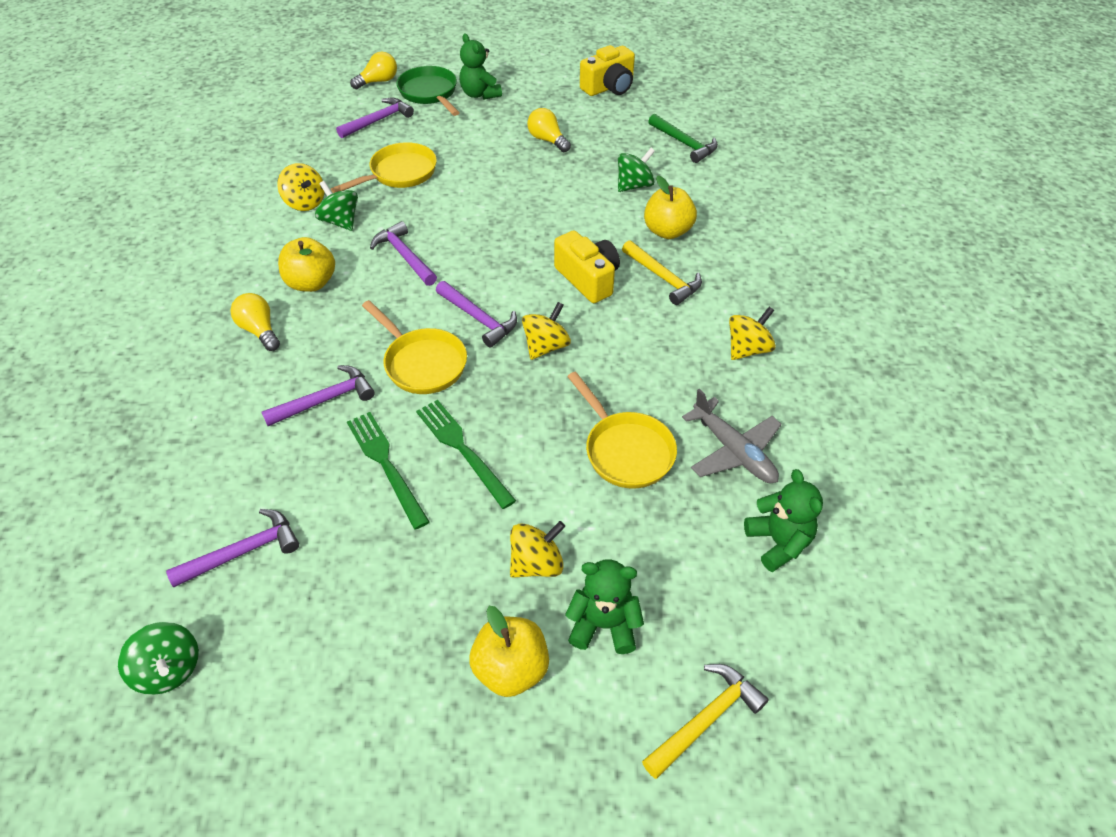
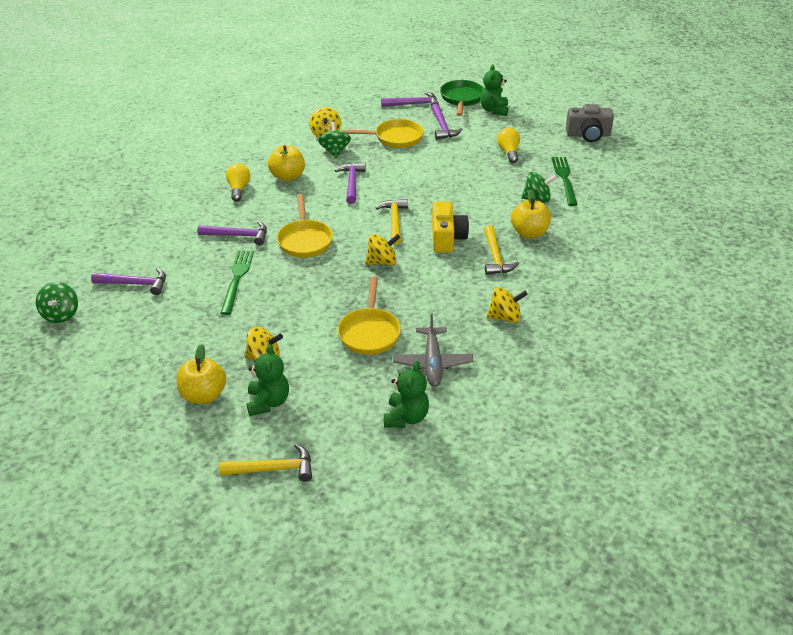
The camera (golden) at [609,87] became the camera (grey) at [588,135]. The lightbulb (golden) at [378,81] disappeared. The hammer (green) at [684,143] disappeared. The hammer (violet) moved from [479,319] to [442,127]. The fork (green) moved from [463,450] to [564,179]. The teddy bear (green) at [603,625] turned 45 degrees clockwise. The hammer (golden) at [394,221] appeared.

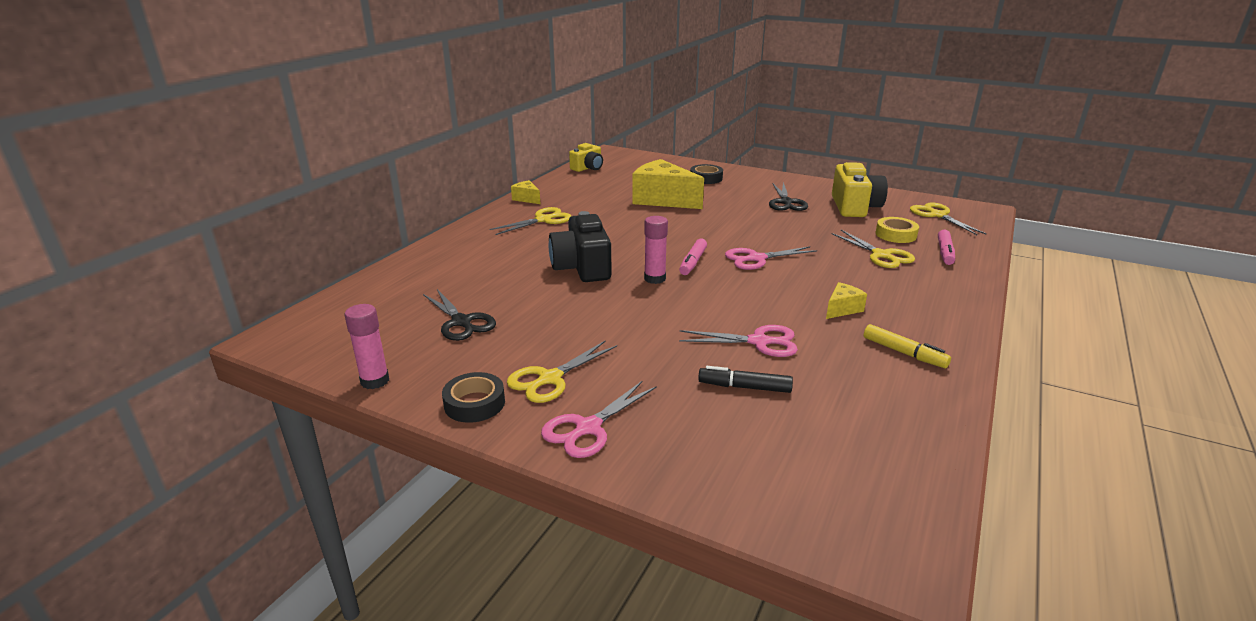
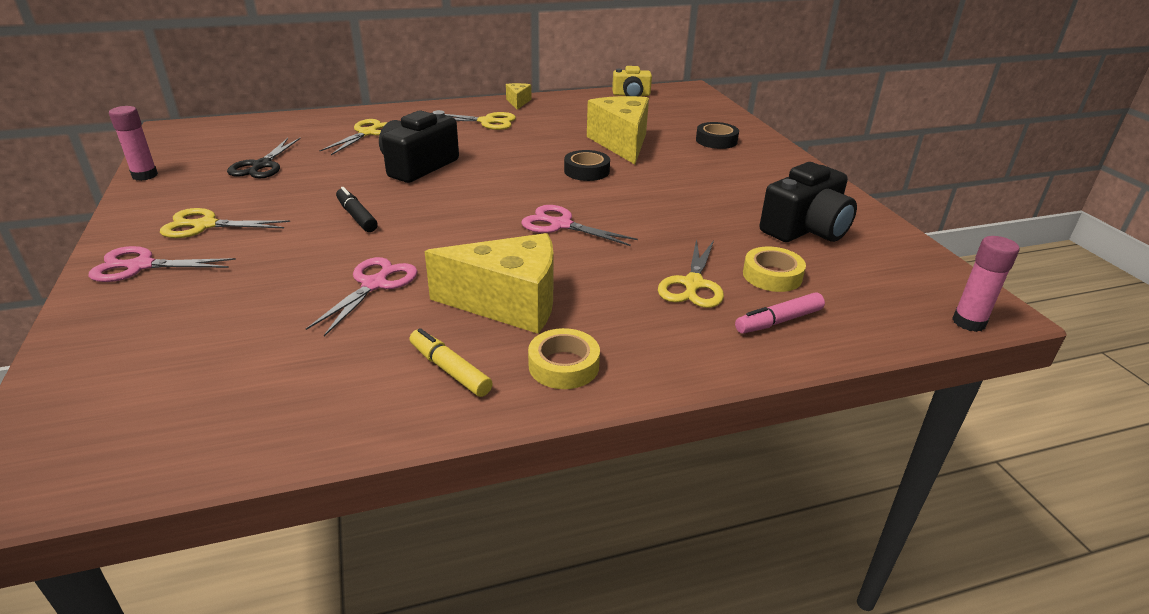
The camera (golden) at [854,207] became the camera (jet-black) at [806,229]. The pair of scissors (jet-black) at [786,202] disappeared. The pair of scissors (golden) moved from [937,215] to [368,133]. The glue stick (pink) moved from [655,279] to [968,322]. The marker pen (pink) at [692,262] disappeared. The cheese (golden) at [842,309] changed to 2.17 times the size. The marker pen (golden) at [904,353] turned 135 degrees clockwise. The pair of scissors (pink) at [759,342] turned 120 degrees counterclockwise. The marker pen (jet-black) moved from [744,387] to [357,216]. The tape (jet-black) moved from [474,403] to [586,171]. The tape (golden) at [563,365] appeared.

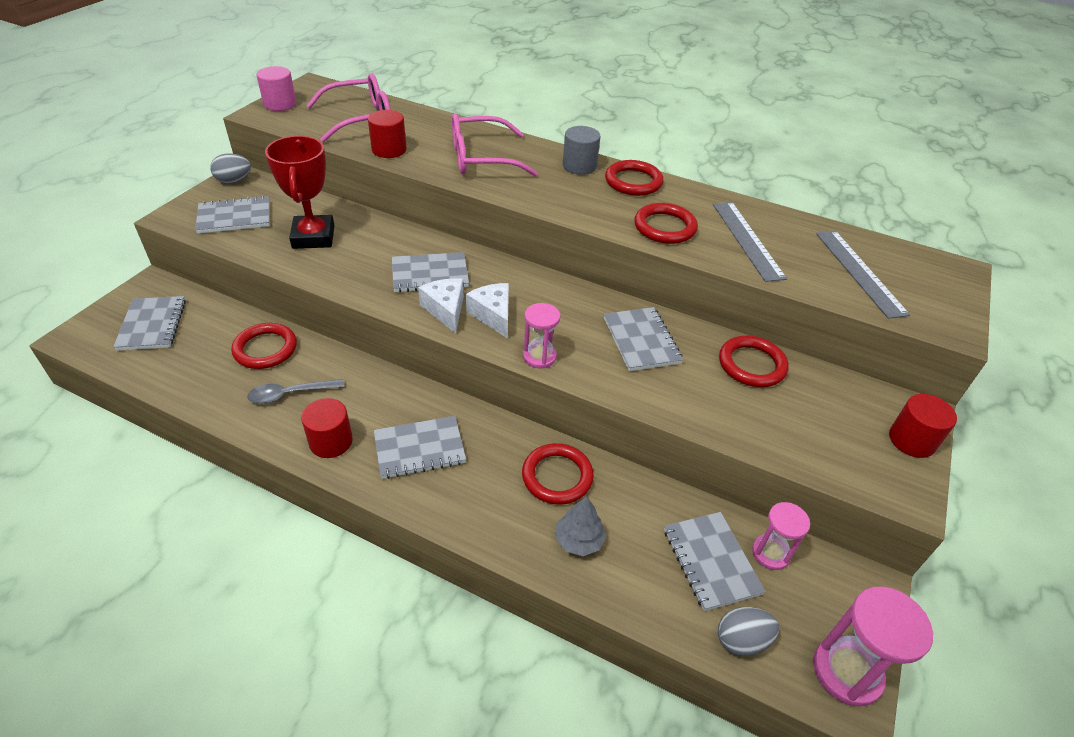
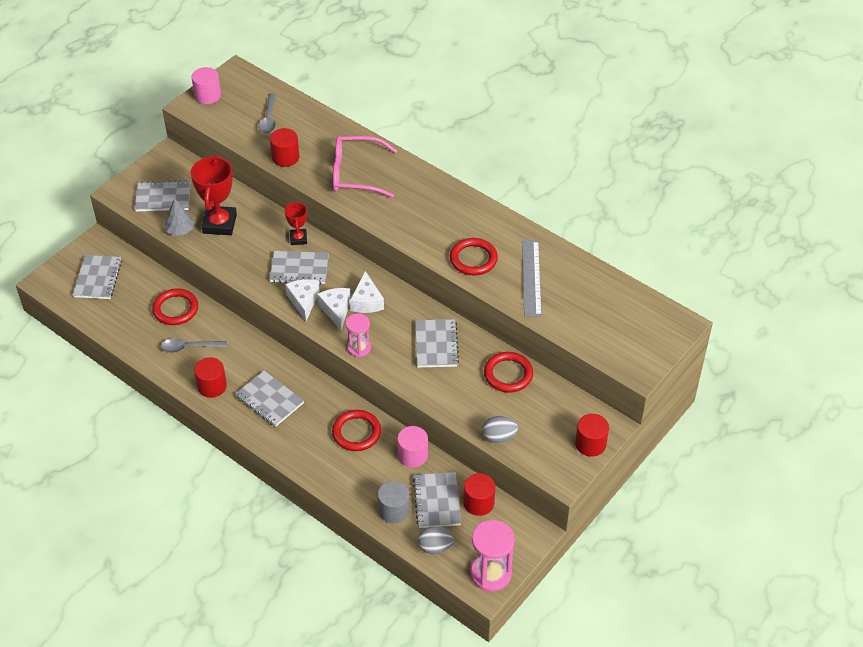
The glasses (pink) at [359,119] was replaced by the spoon (grey) at [269,119]. The cylinder (grey) moved from [579,166] to [393,510]. The toy egg (grey) moved from [234,181] to [499,437]. The hoop (scarlet) at [633,182] disappeared. The straightedge (grey) at [859,272] disappeared. The notepad (grey) at [419,449] turned 45 degrees clockwise. The toy tree (grey) moved from [579,540] to [180,230]. The sandglass (pink) at [770,553] was replaced by the cylinder (scarlet) at [478,503]. The prize cup (scarlet) at [298,238] appeared. The cheese (snow-white) at [366,301] appeared. The cylinder (pink) at [412,455] appeared.

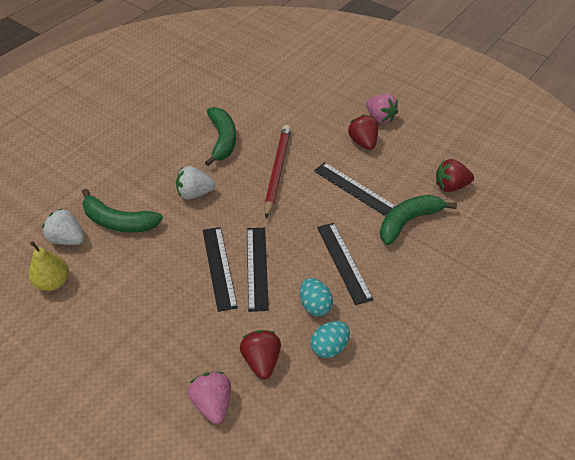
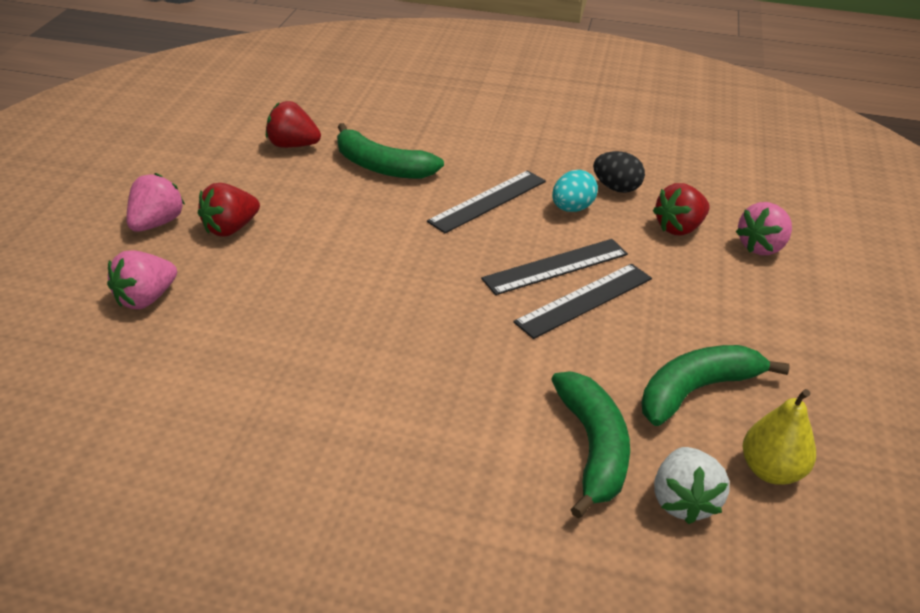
The banana fruit (green) moved from [222,140] to [696,390]. The wooden pencil (scarlet) at [277,171] disappeared. The berry (scarlet) at [450,186] turned 135 degrees clockwise. The straightedge (jet-black) at [354,189] disappeared. The berry (snow-white) at [194,193] disappeared. The toy egg (teal) at [329,347] became the toy egg (jet-black) at [616,188]. The berry (pink) at [145,299] appeared.

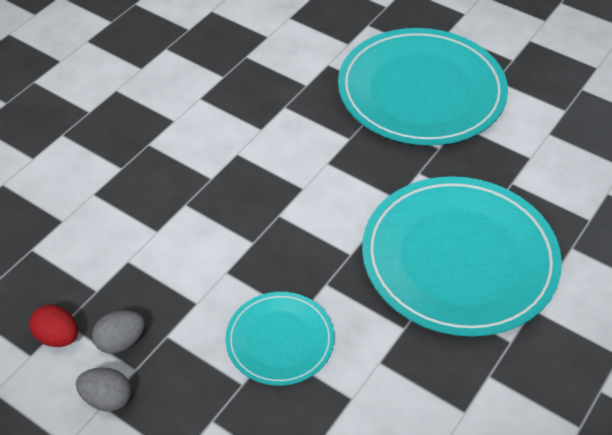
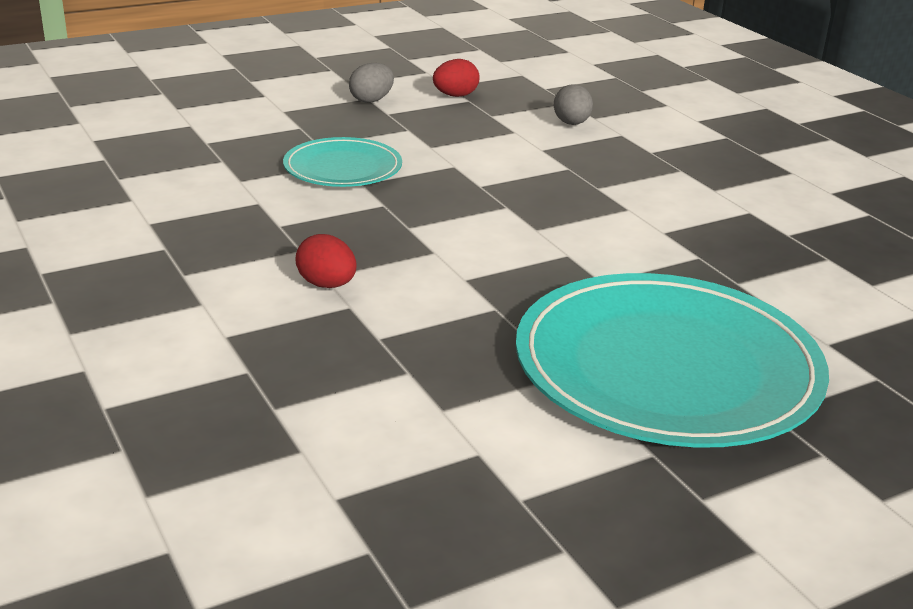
The flat dish (teal) at [459,259] was replaced by the toy egg (scarlet) at [327,285]. The toy egg (grey) moved from [121,342] to [571,123].

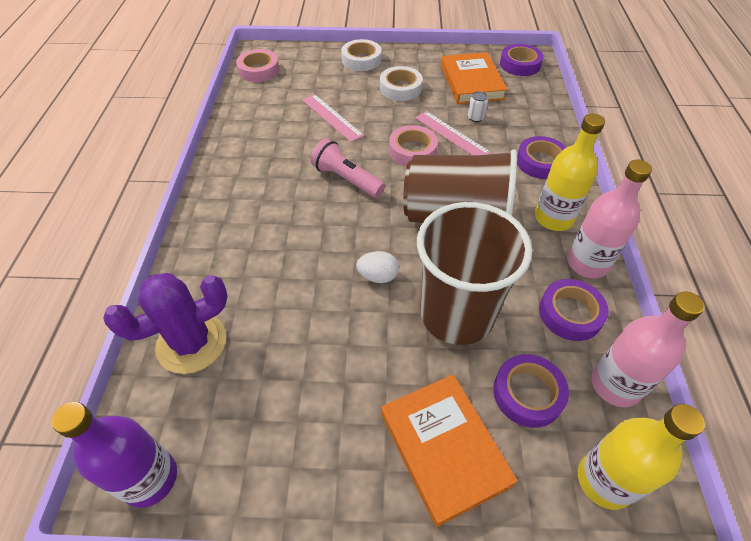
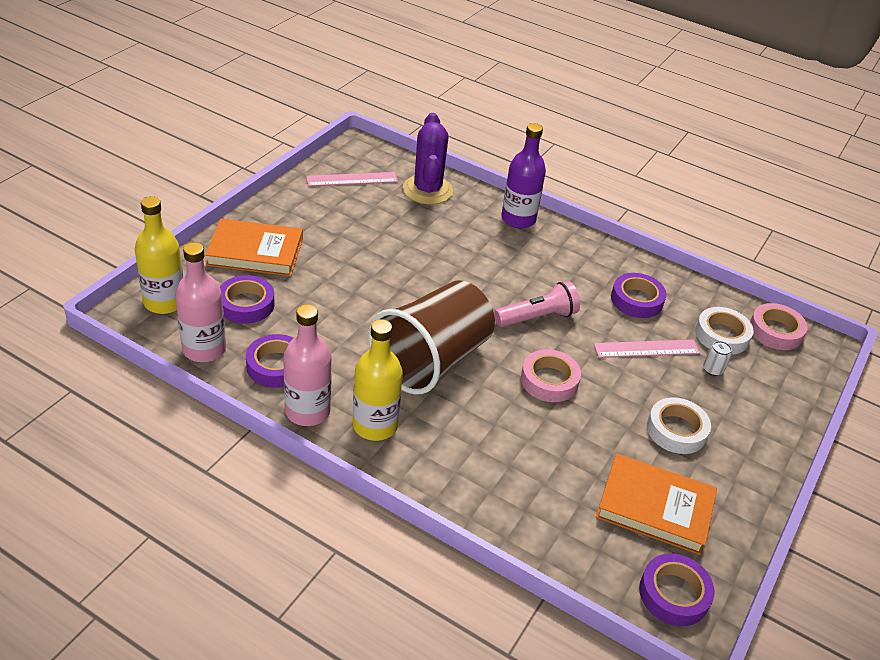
The tape (snow-white) moved from [361,60] to [722,335]. The can (snow-white) moved from [475,117] to [713,369]. The straightedge (pink) moved from [451,135] to [352,179]. The tape (violet) moved from [540,162] to [636,300]. The beaker (dark brown) at [456,314] disappeared. The toy egg (snow-white) at [378,276] disappeared. The drink bottle (violet) moved from [150,478] to [518,219].

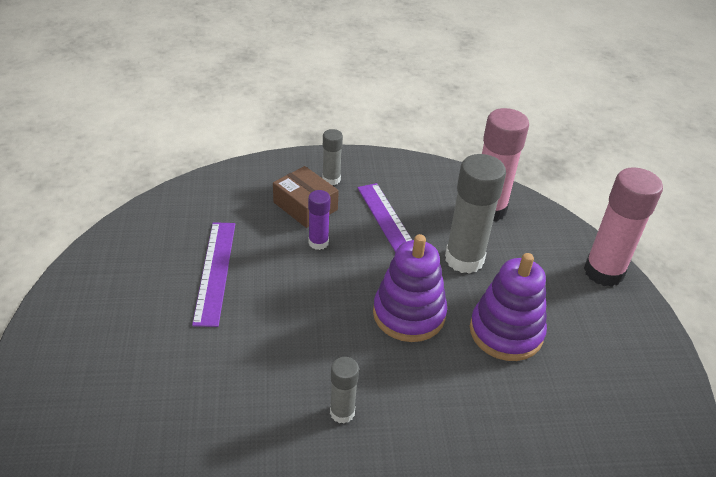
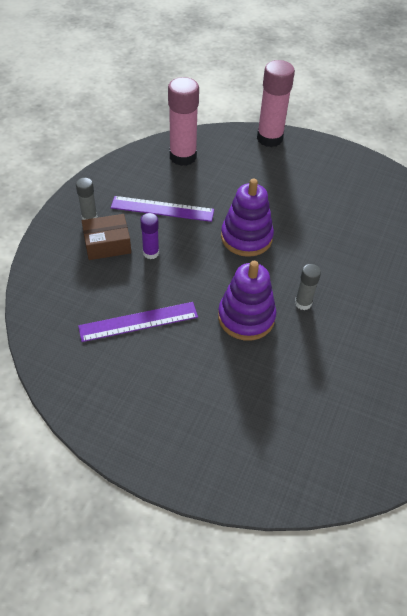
The glue stick (grey) at [464,259] disappeared. The straightedge (violet) at [215,271] turned 45 degrees counterclockwise. The stacking rings (violet) moved from [506,332] to [246,317].

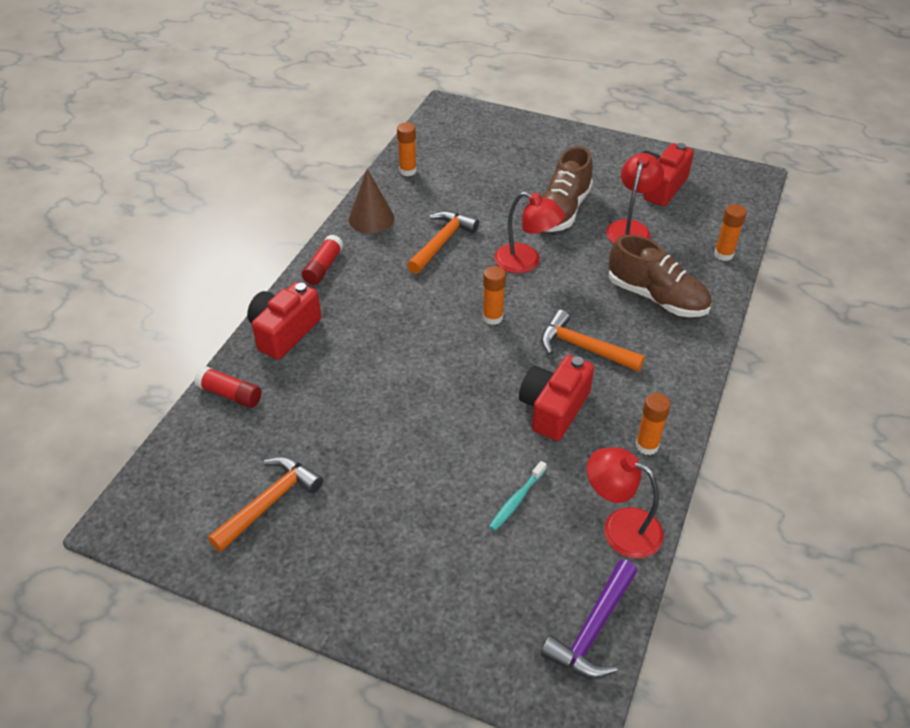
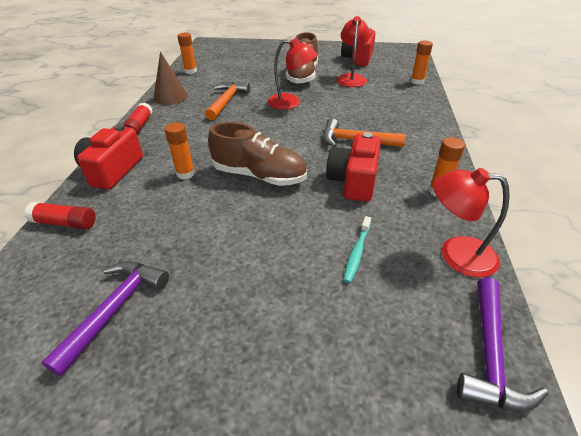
The shoe (dark brown) moved from [656,297] to [259,176]. The glue stick (orange) moved from [492,317] to [185,174]. The hammer (orange) at [269,503] became the hammer (violet) at [115,309].

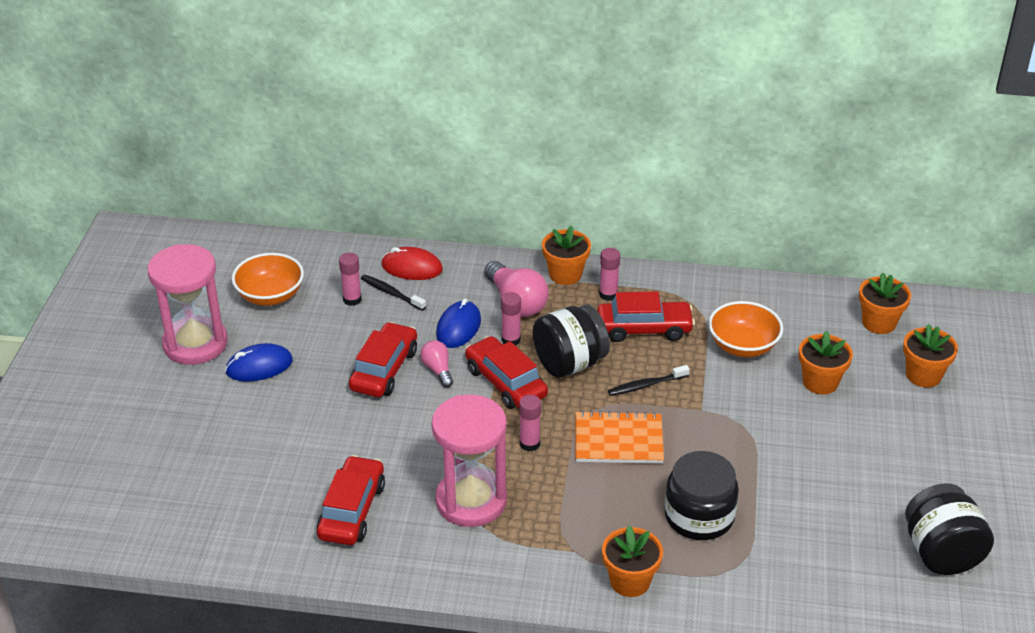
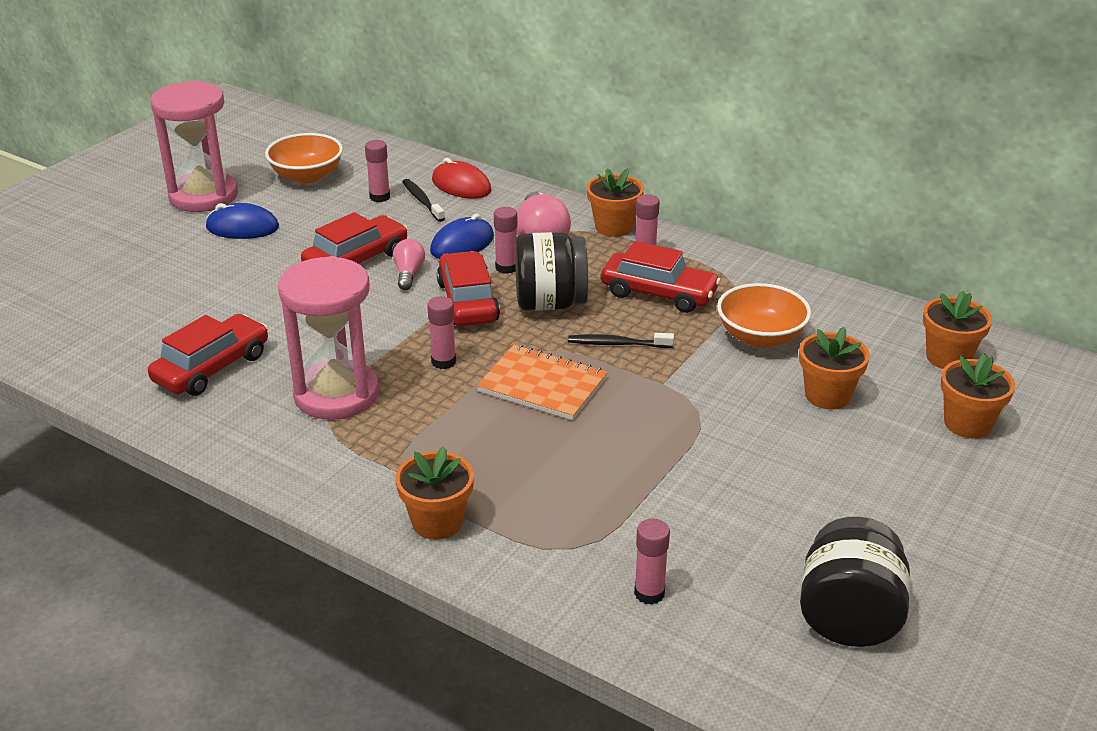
The jam jar (jet-black) at [699,516] disappeared. The glue stick (pink) at [649,593] appeared.

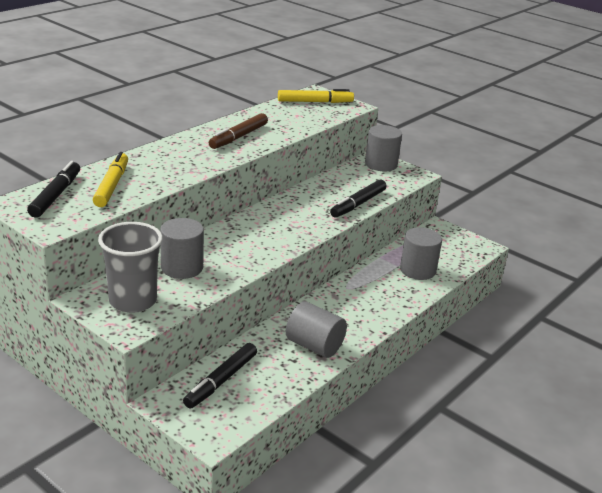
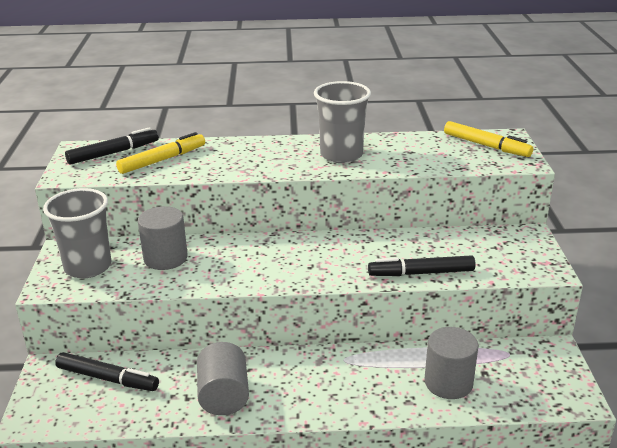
The marker pen (dark brown) at [238,137] was replaced by the beaker (grey) at [341,155]. The cylinder (grey) at [381,164] disappeared. The marker pen (jet-black) at [221,381] turned 150 degrees counterclockwise.

